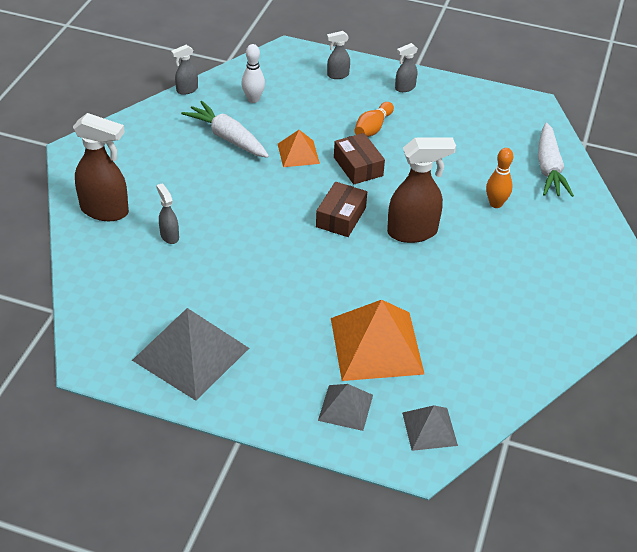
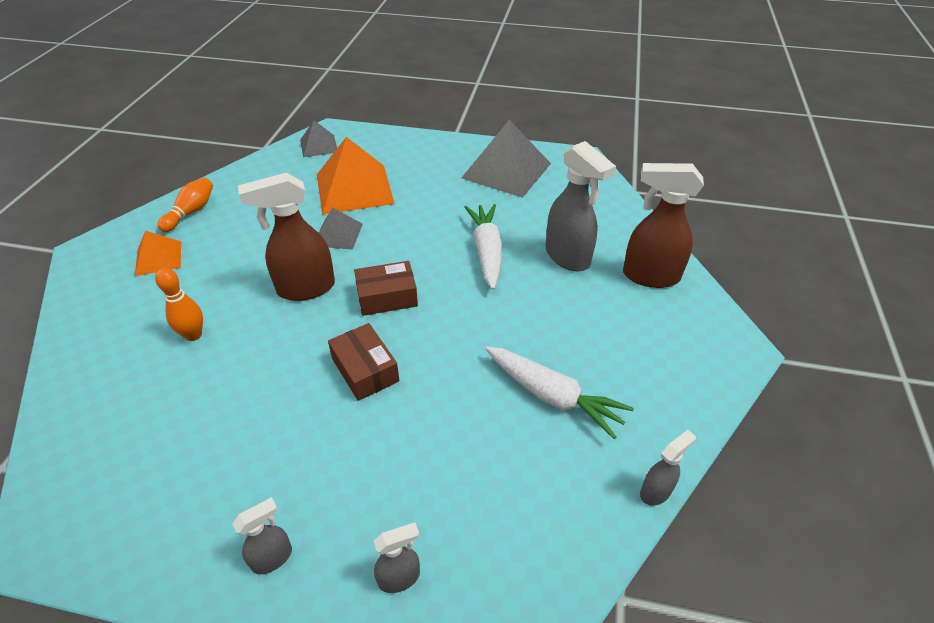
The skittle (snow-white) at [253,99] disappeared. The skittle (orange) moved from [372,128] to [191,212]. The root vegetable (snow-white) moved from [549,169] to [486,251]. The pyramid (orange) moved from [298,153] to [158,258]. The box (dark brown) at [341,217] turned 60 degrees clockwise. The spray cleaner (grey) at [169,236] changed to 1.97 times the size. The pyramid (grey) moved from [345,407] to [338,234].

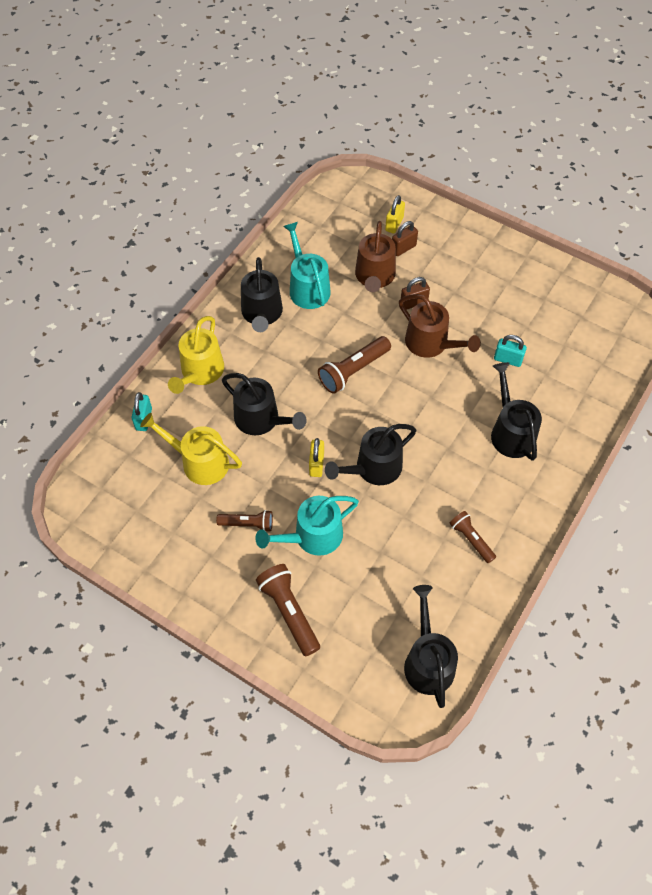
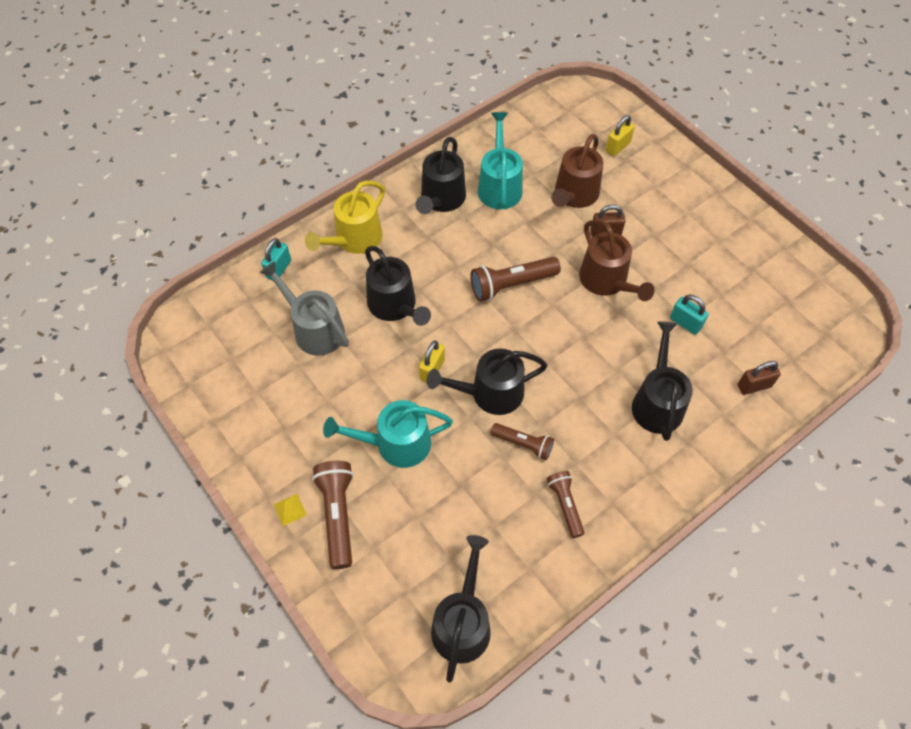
The lock (dark brown) moved from [403,248] to [754,386]. The watering can (golden) at [200,462] became the watering can (grey) at [314,329]. The pocket torch (dark brown) moved from [247,524] to [523,444]. The pyramid (golden) at [290,509] appeared.

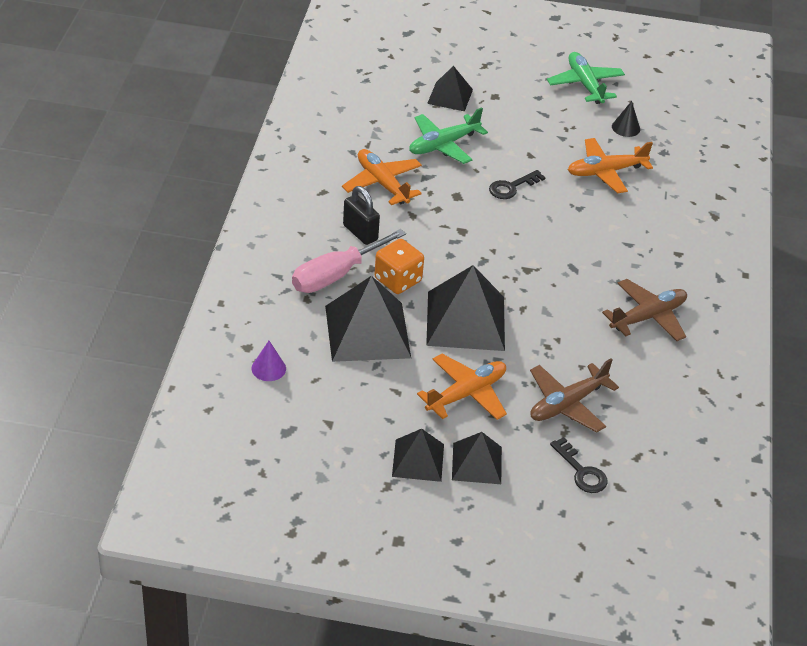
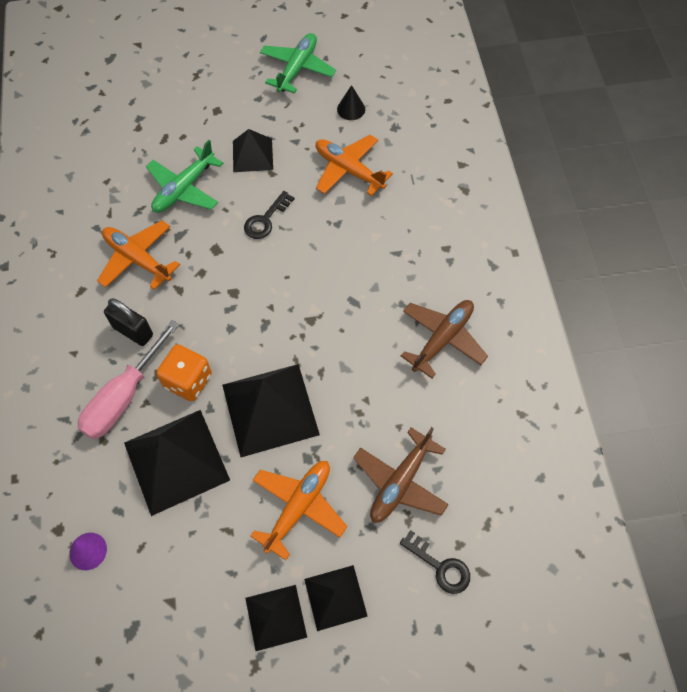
The plane (green) at [585,84] turned 60 degrees clockwise. The pyramid (jet-black) moved from [450,96] to [252,155]. The plane (orange) at [605,172] turned 75 degrees clockwise.

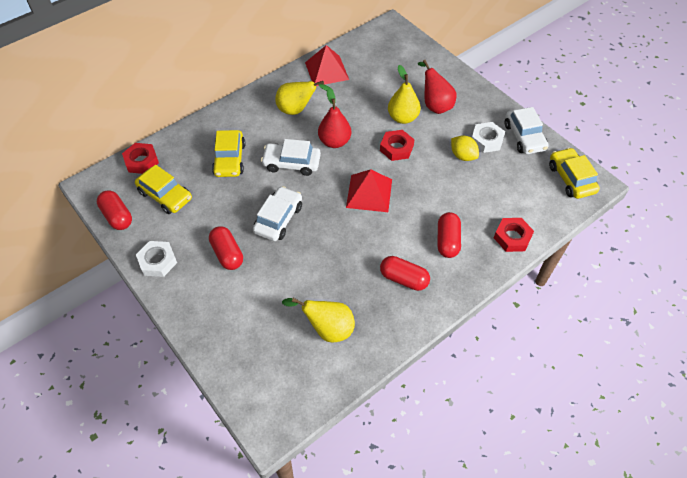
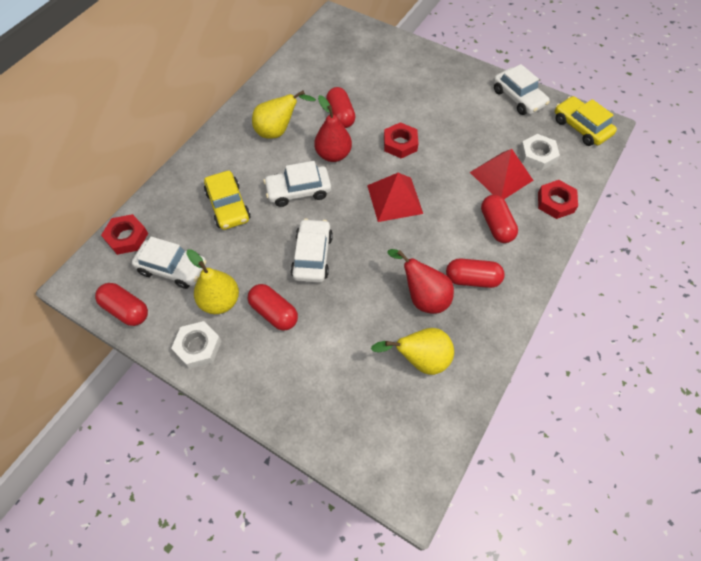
The pyramid (scarlet) moved from [327,71] to [501,176]. The toy pear (scarlet) moved from [435,105] to [423,297]. The toy pear (golden) moved from [403,118] to [220,301]. The hex nut (snow-white) moved from [486,140] to [537,155]. The lemon (golden) at [463,156] disappeared. The automobile (golden) at [165,195] became the automobile (snow-white) at [172,268]. The capsule (scarlet) at [340,115] appeared.

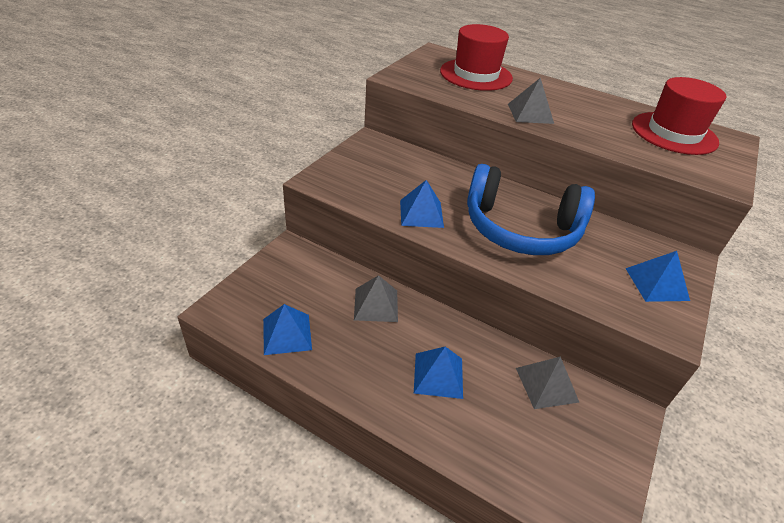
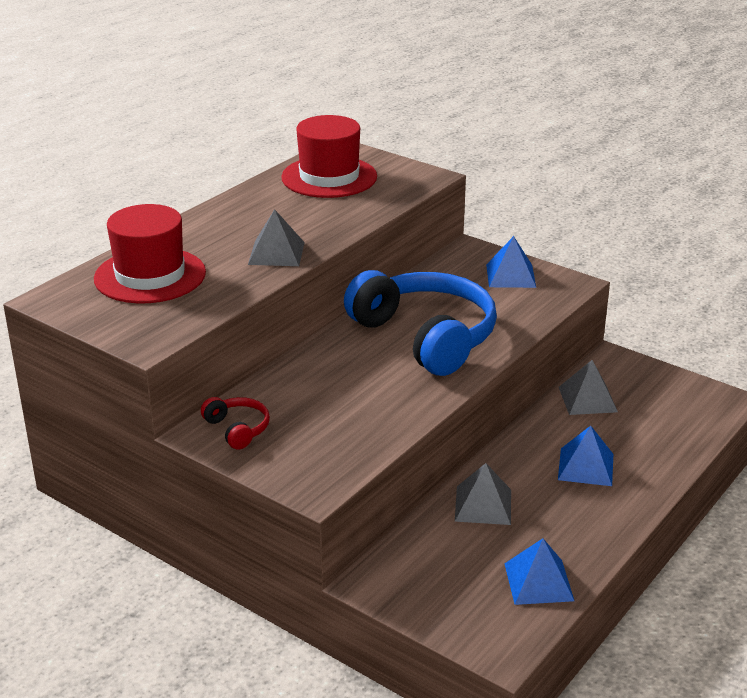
The over-ear headphones (royal blue) at [521,229] turned 60 degrees counterclockwise. The pyramid (royal blue) at [421,213] disappeared. The over-ear headphones (scarlet) at [238,429] appeared.

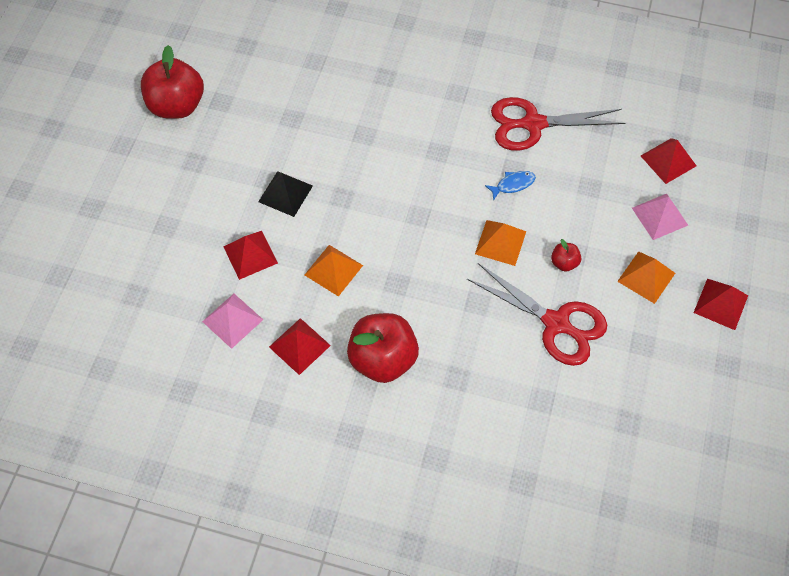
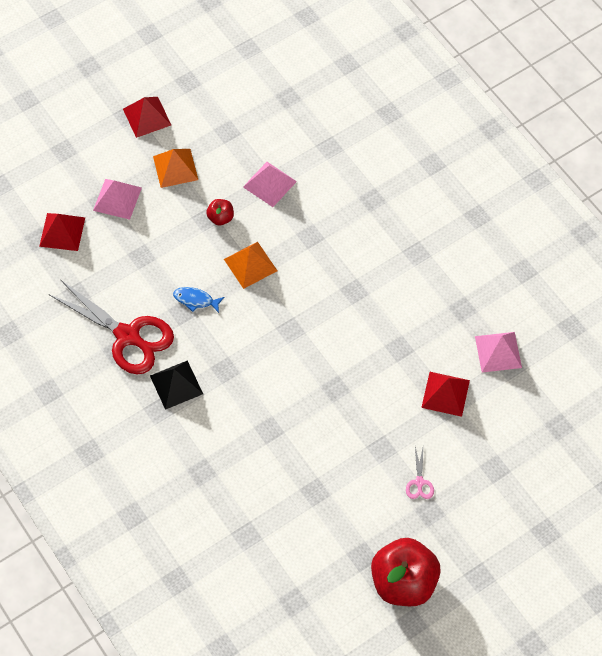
The pyramid (jet-black) moved from [285,193] to [176,384]. The pyramid (orange) at [333,270] disappeared. The pair of scissors (scarlet) at [556,323] was replaced by the pyramid (pink) at [269,184]. The apple fruit (scarlet) at [383,359] disappeared. The pyramid (scarlet) at [299,346] disappeared. The pair of scissors (pink) at [419,482] appeared.

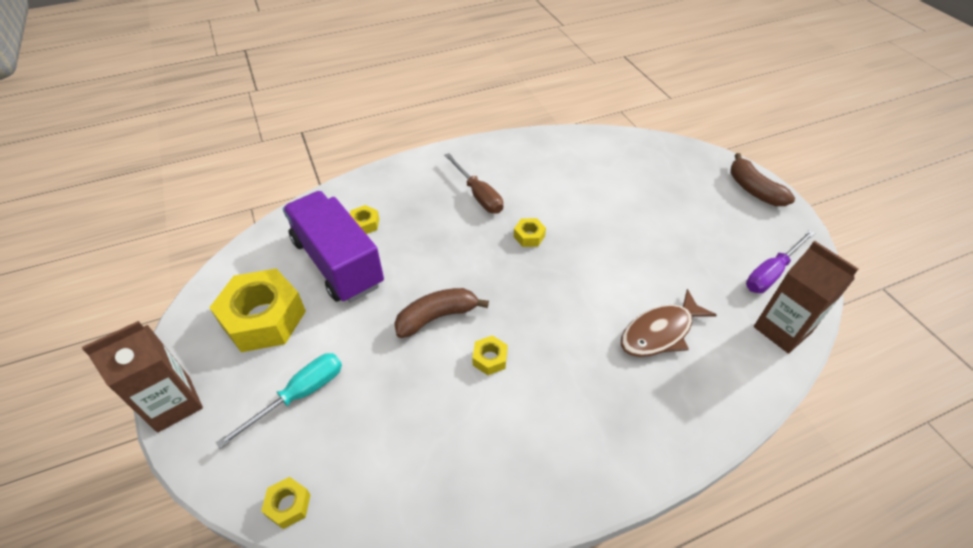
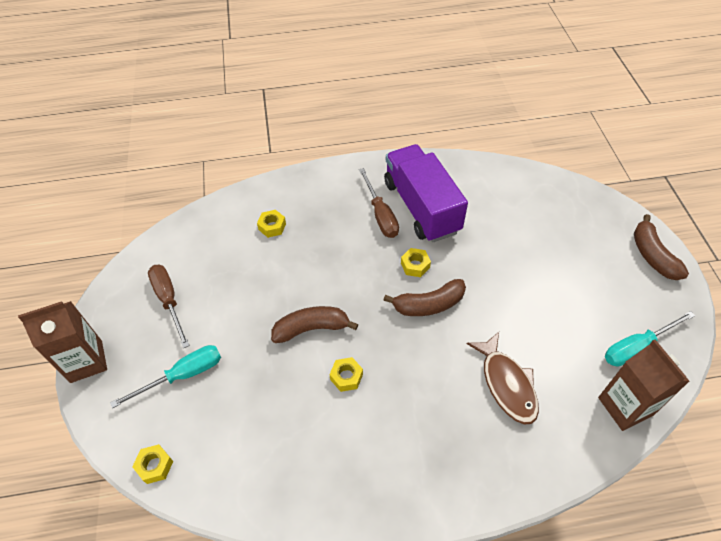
The lorry (violet) moved from [337,263] to [421,207]. The flat screwdriver (violet) at [771,273] became the flat screwdriver (teal) at [637,347]. The hex nut (golden) at [263,318] was replaced by the flat screwdriver (dark brown) at [169,301]. The fish figure (dark brown) at [660,332] turned 90 degrees counterclockwise. The banana fruit (dark brown) at [429,304] appeared.

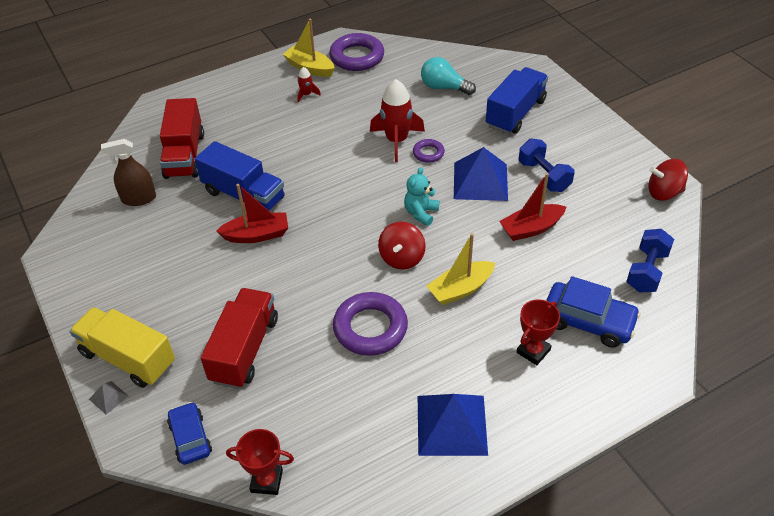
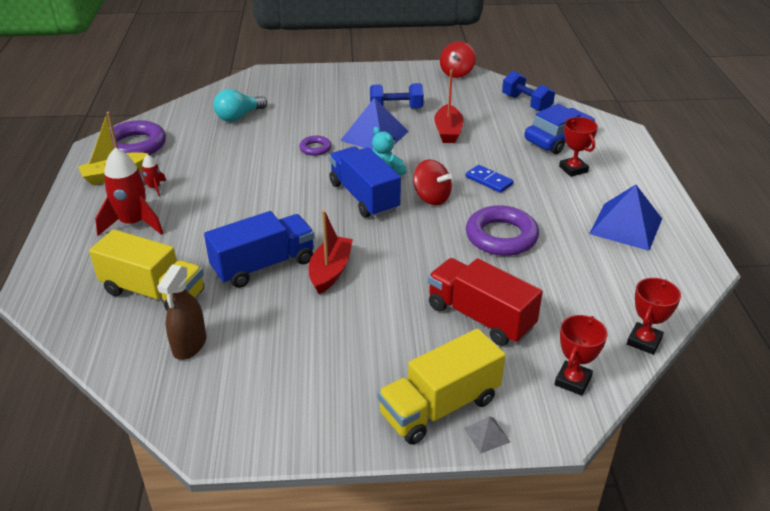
The lorry (royal blue) moved from [515,113] to [364,197]. The toy rocket (scarlet) moved from [396,141] to [133,223]. The lorry (scarlet) at [185,155] became the lorry (golden) at [153,292]. The toy boat (golden) at [460,289] was replaced by the domino piece (royal blue) at [489,181]. The automobile (royal blue) at [190,438] was replaced by the prize cup (scarlet) at [572,381].

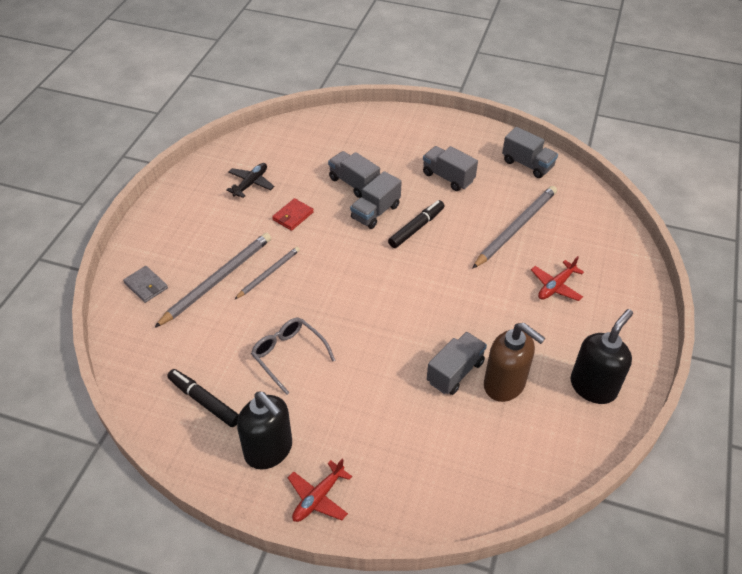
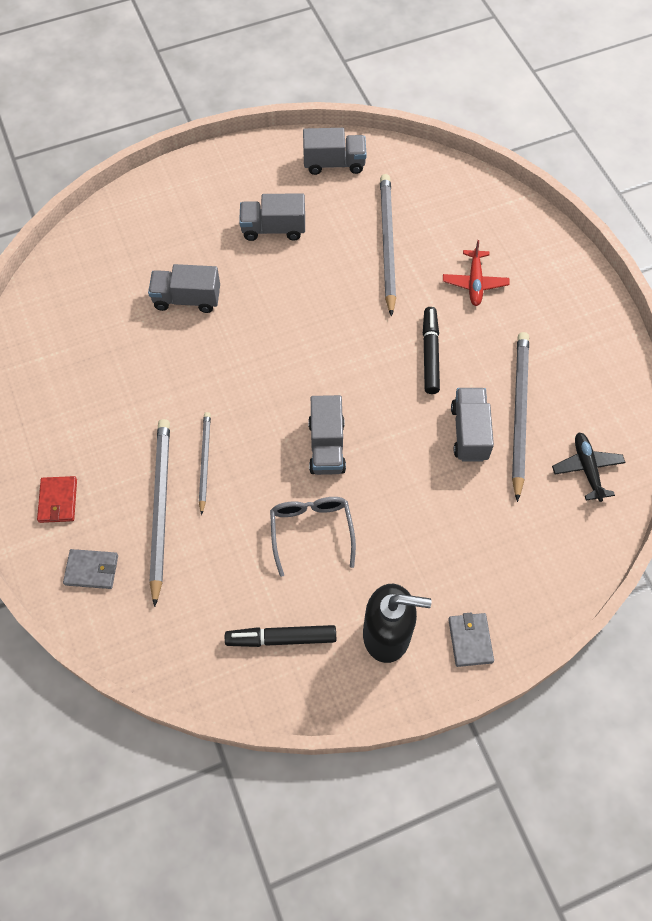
The plane (jet-black) moved from [251,183] to [587,468]. The lorry (grey) moved from [375,212] to [327,446]. The wallet (scarlet) moved from [293,216] to [58,501]. The marker pen (jet-black) moved from [416,228] to [430,354]. The soap dispenser (jet-black) at [593,386] disappeared. The glasses (grey) at [288,355] turned 75 degrees clockwise. The soap dispenser (dark brown) at [504,384] was replaced by the wooden pencil (grey) at [519,413]. The plane (scarlet) at [318,497] was replaced by the wallet (grey) at [470,640].

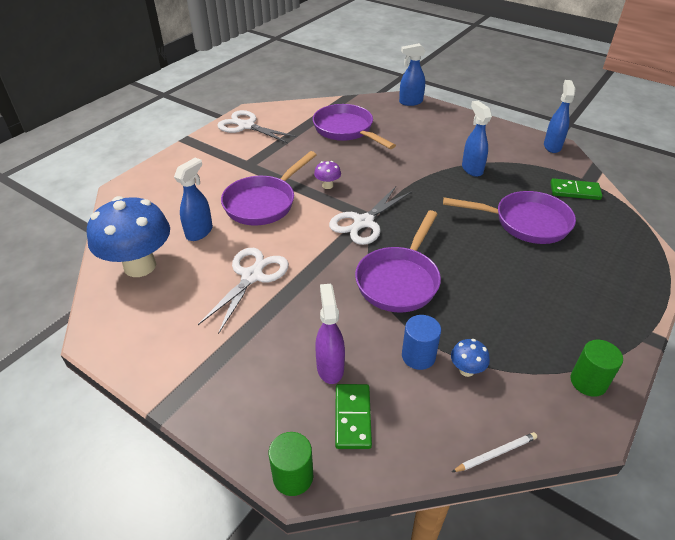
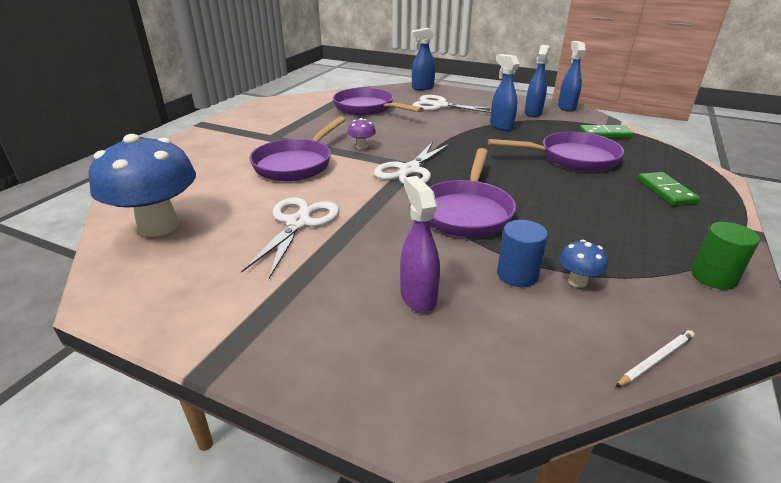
The pair of scissors (snow-white) moved from [246,126] to [440,106]. The spray cleaner (royal blue) moved from [199,232] to [533,113]. The domino piece (green) moved from [353,417] to [666,191]. The cylinder (green) at [293,476] disappeared.

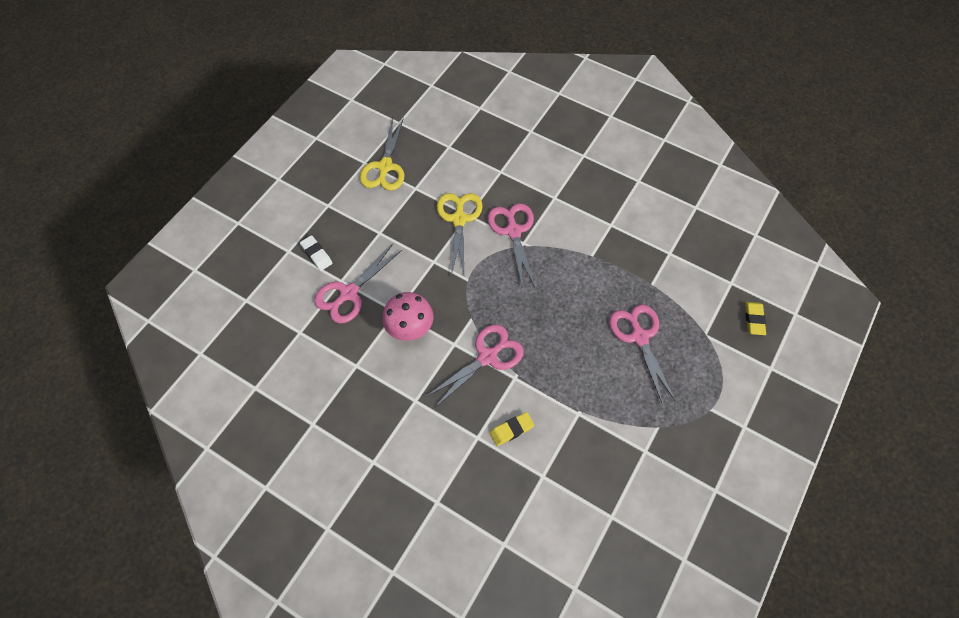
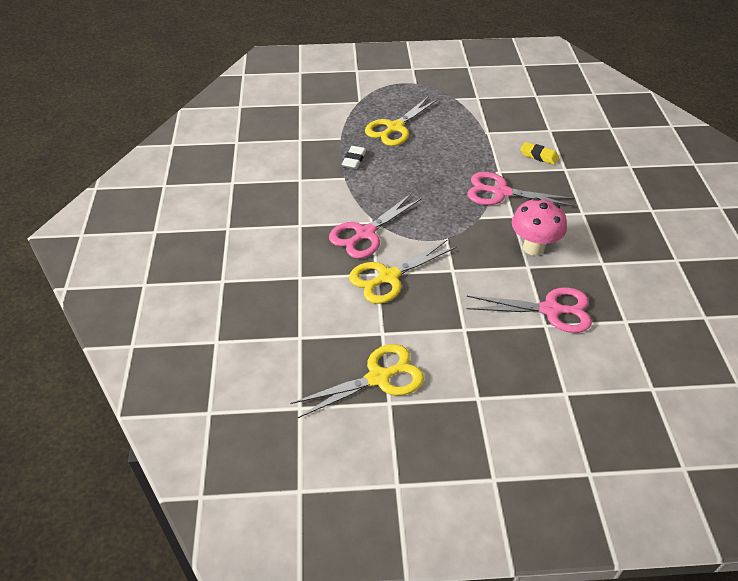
The gum eraser (snow-white) moved from [316,254] to [354,160]. The gum eraser (golden) at [754,319] disappeared. The pair of scissors (pink) at [639,337] became the pair of scissors (golden) at [395,128].

